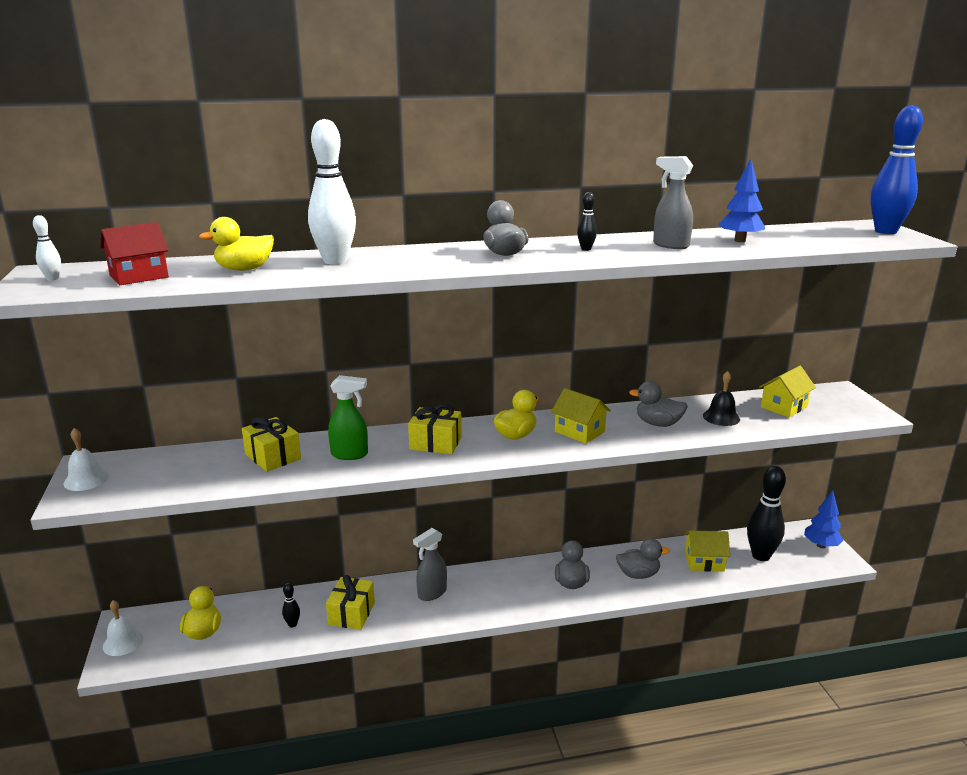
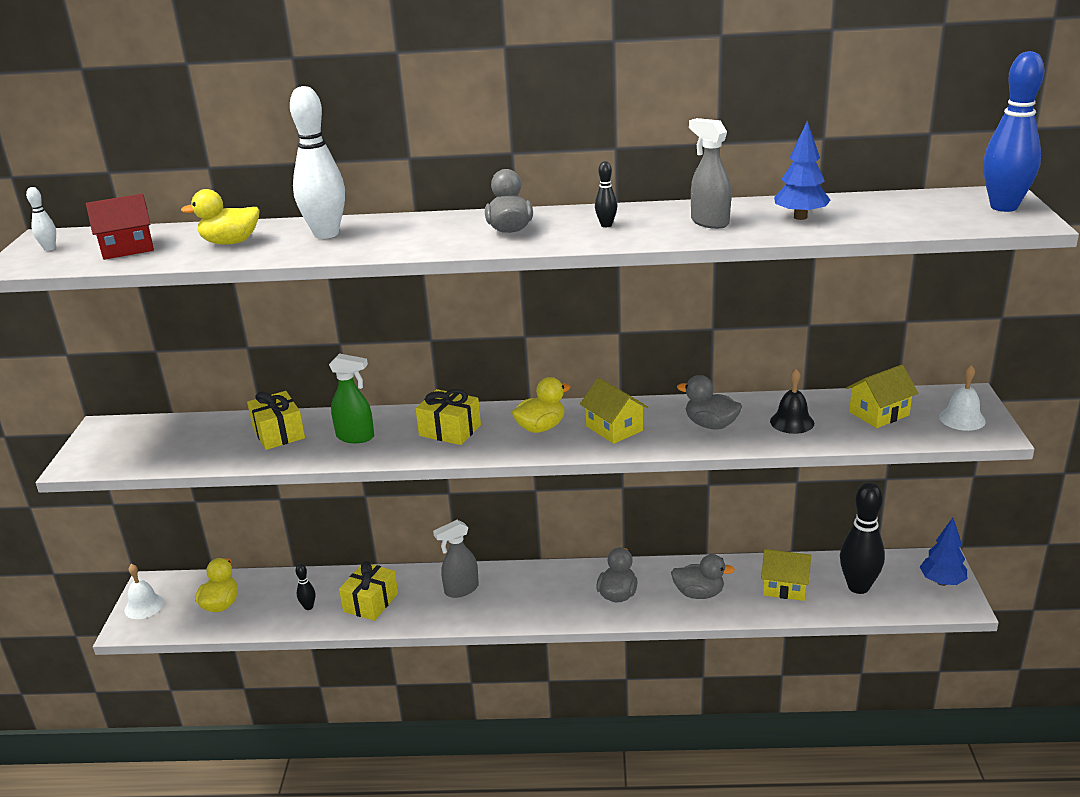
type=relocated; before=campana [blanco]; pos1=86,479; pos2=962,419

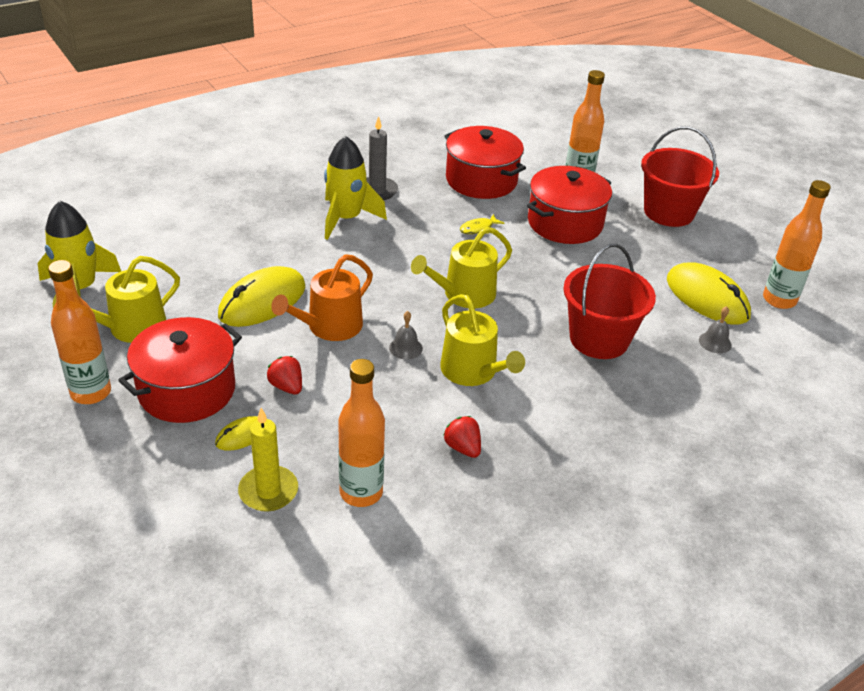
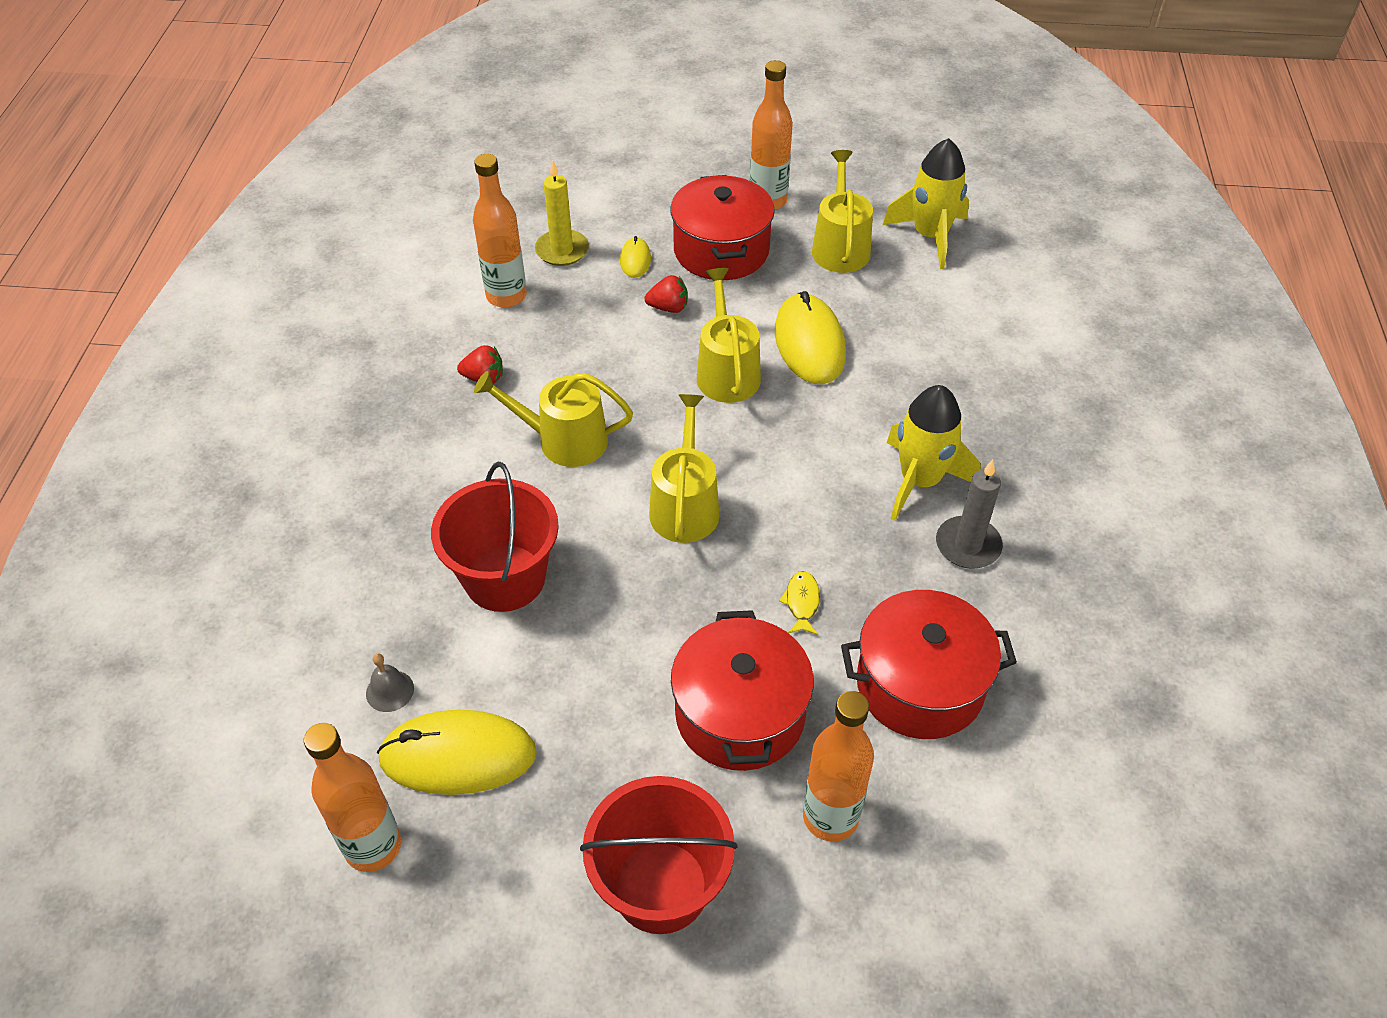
type=missing; before=campana [gris]; pos1=405,348
type=colour; before=regadera [naranja]; after=regadera [amarillo]; pos1=329,327; pos2=726,372

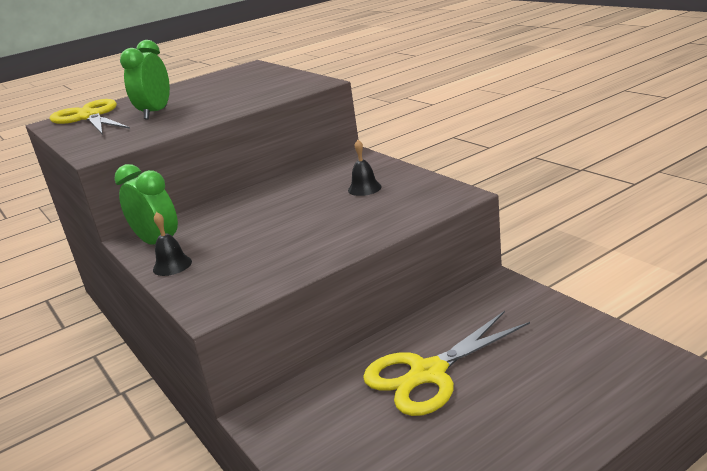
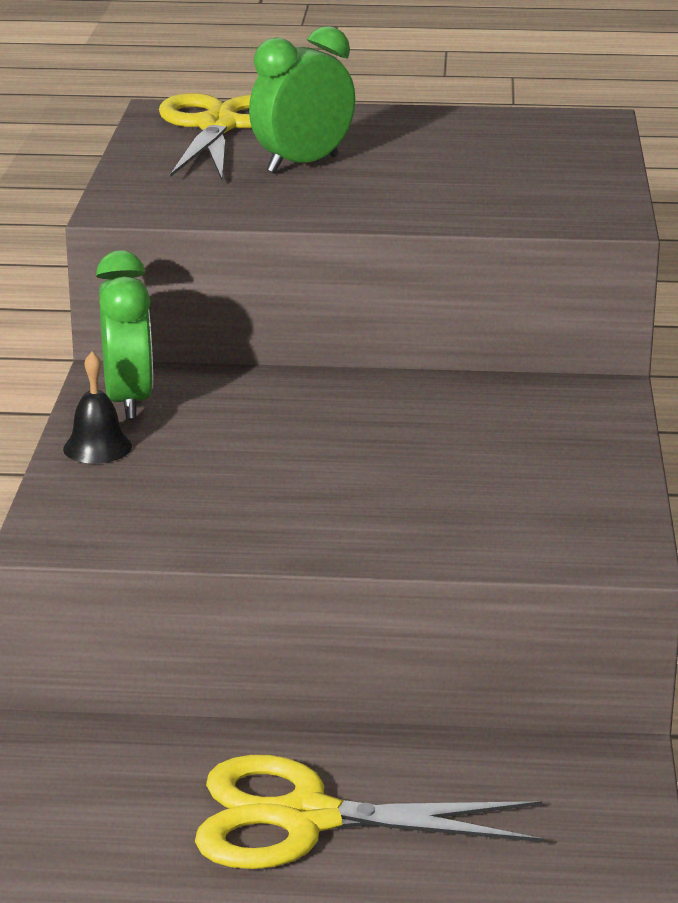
type=missing; before=campana [negro]; pos1=364,188

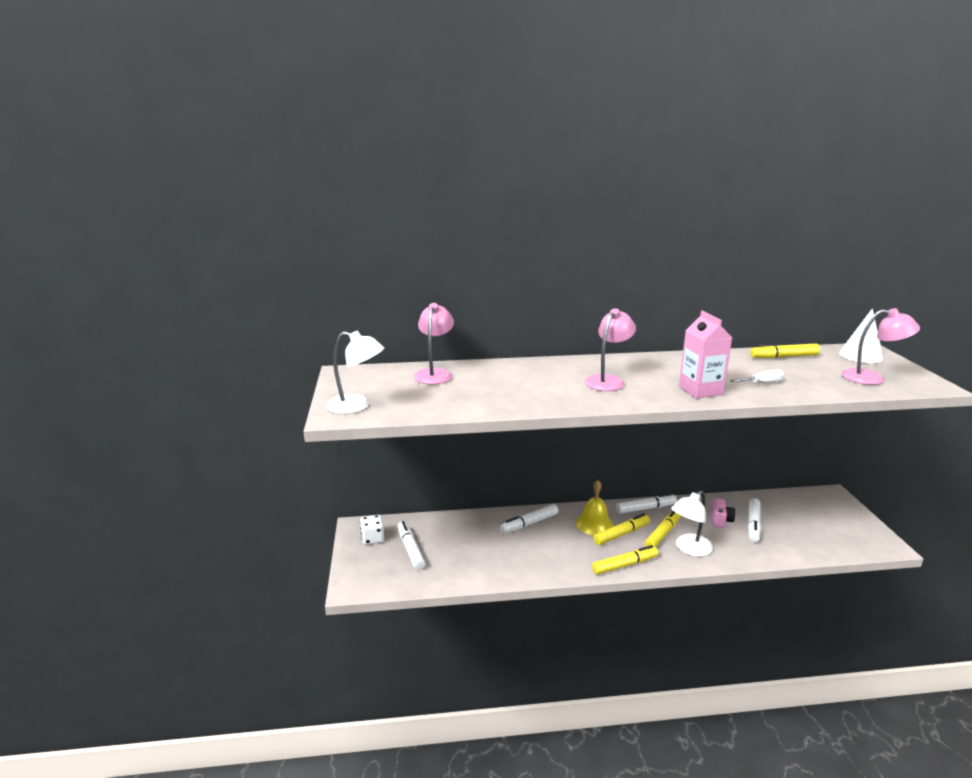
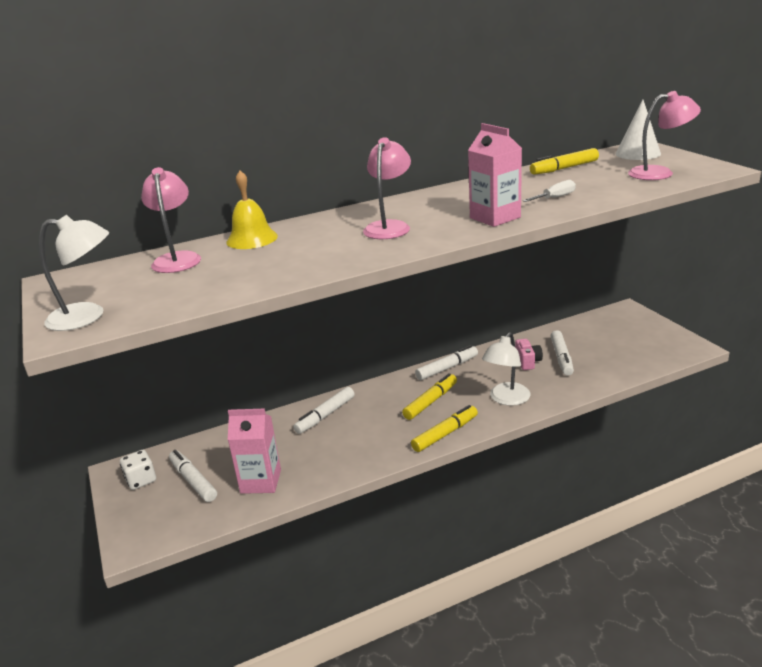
type=missing; before=rotulador [amarillo]; pos1=662,534
type=appeared; after=cartón de leche [rosa]; pos2=261,481
type=relocated; before=campana [amarillo]; pos1=594,524; pos2=252,239

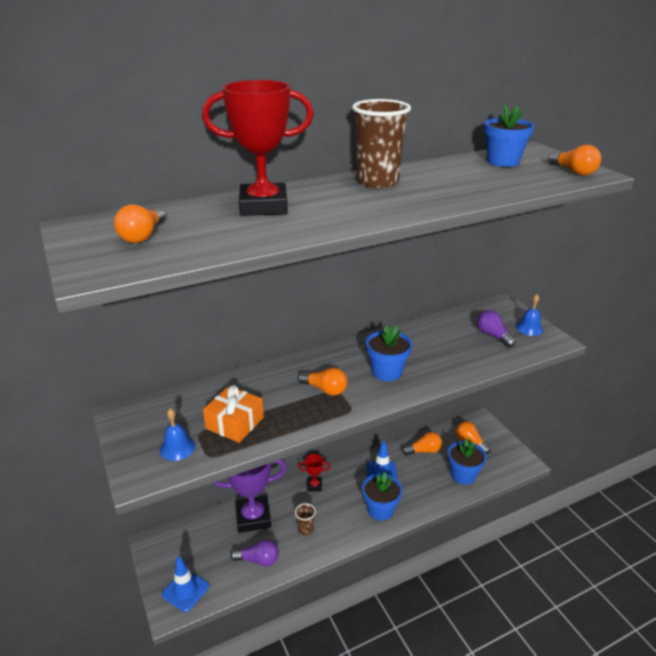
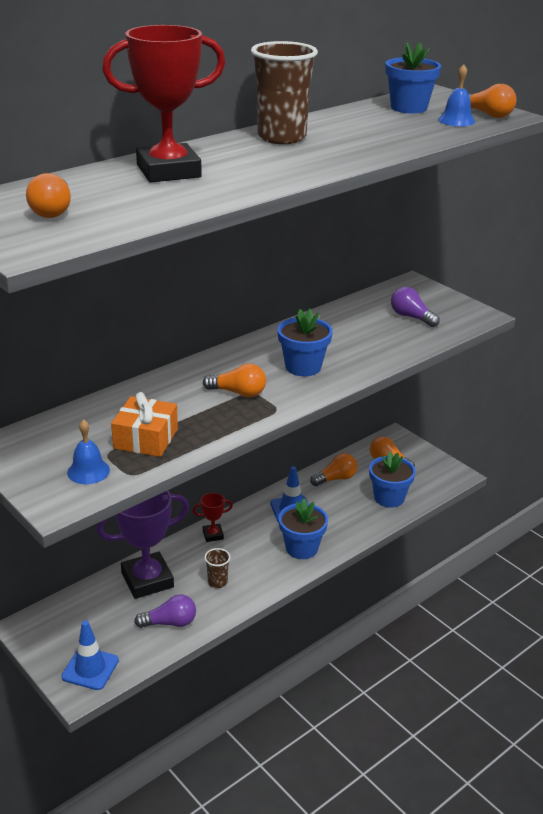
type=relocated; before=campana [azul]; pos1=529,328; pos2=456,120

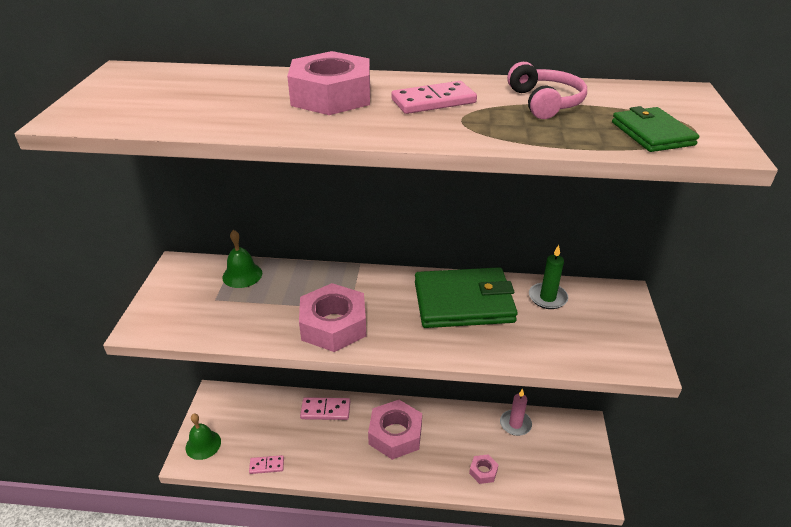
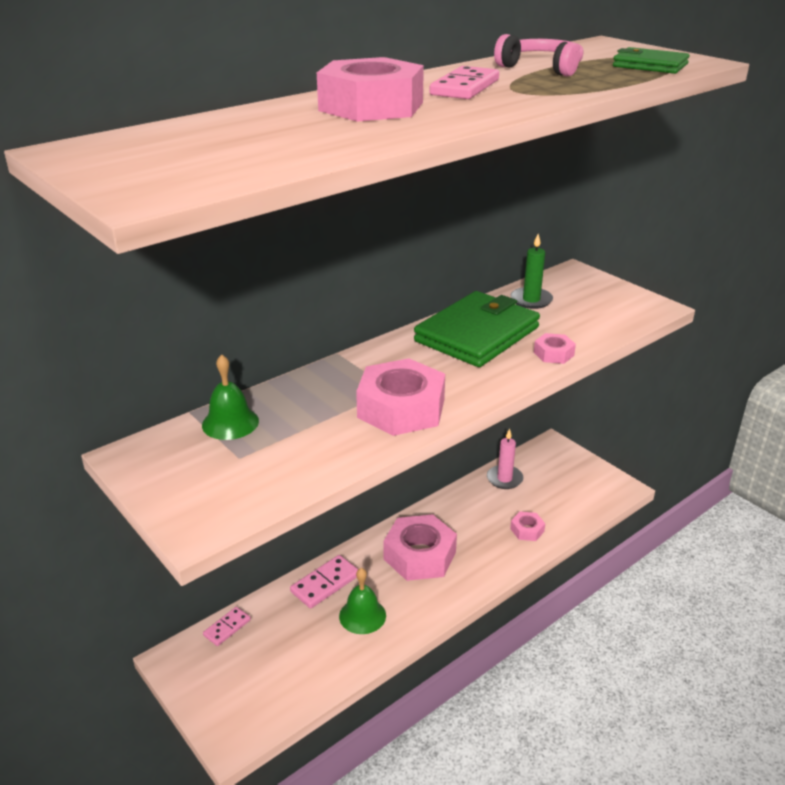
type=appeared; after=tuerca [rosa]; pos2=553,354
type=relocated; before=campana [verde]; pos1=203,444; pos2=362,615
type=relocated; before=ficha de dominó [rosa]; pos1=267,465; pos2=227,628

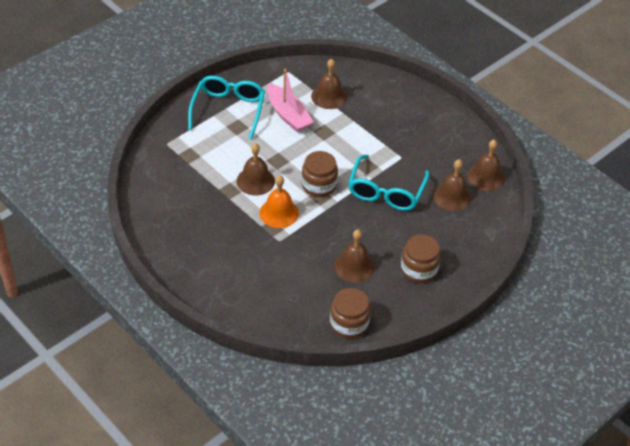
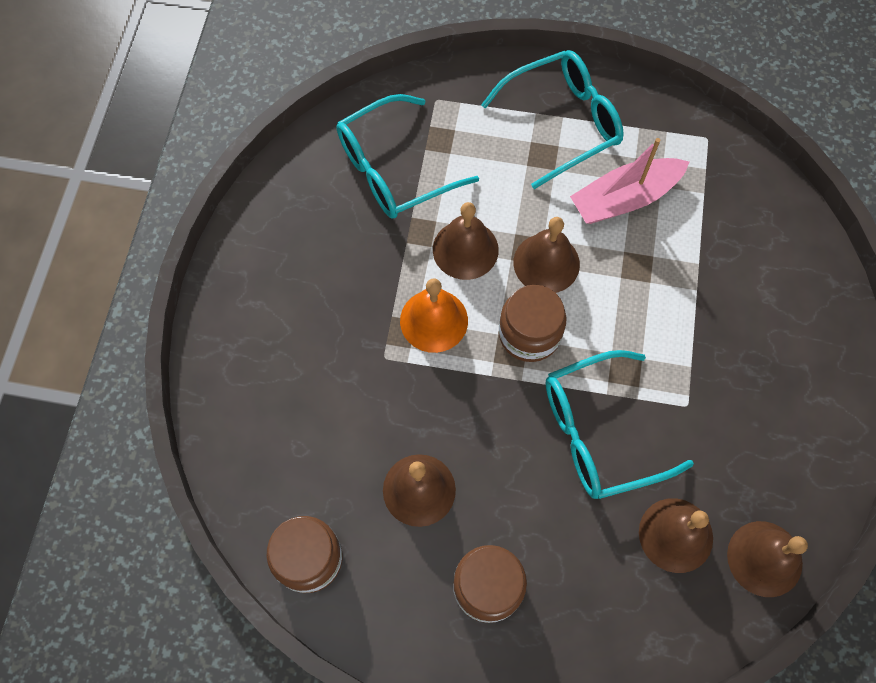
type=appeared; after=gafas [turquesa]; pos2=393,169
type=relocated; before=campana [marrón]; pos1=329,96; pos2=546,263
type=spun; before=barco [rosa]; pos1=288,115; pos2=624,199; turn=45

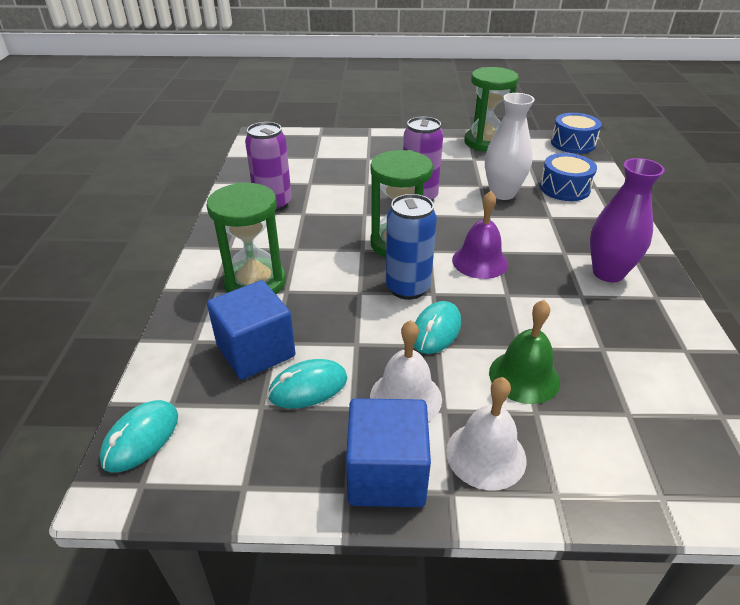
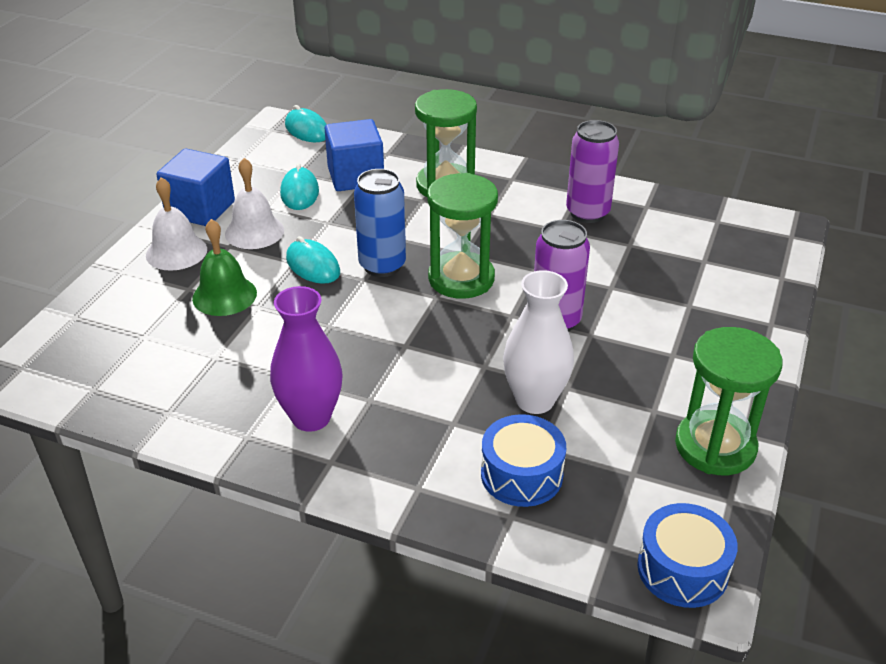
type=missing; before=campana [morado]; pos1=480,261

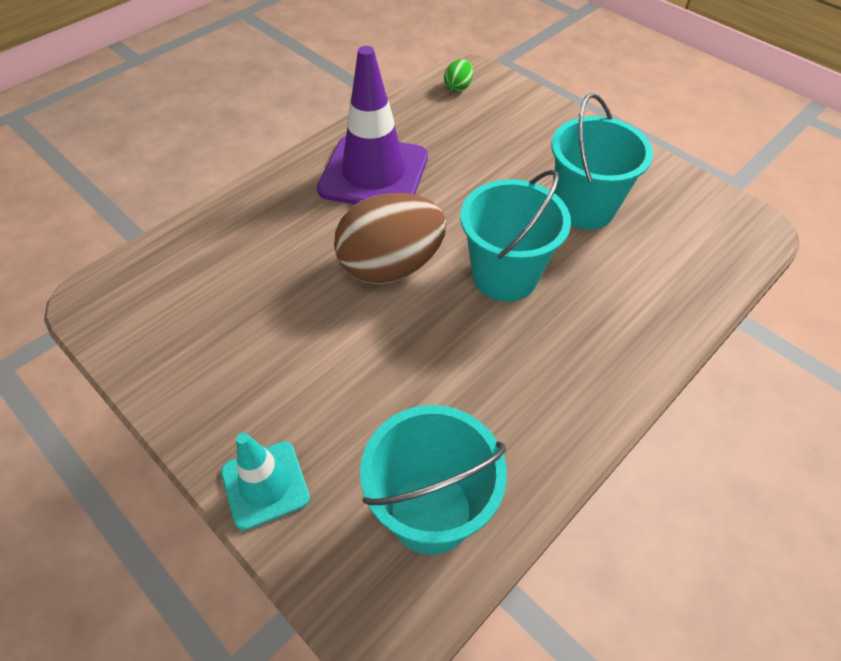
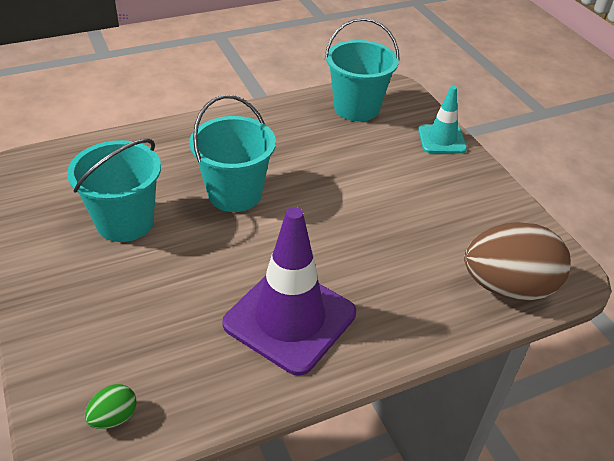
type=relocated; before=huevo [marrón]; pos1=391,266; pos2=507,287

